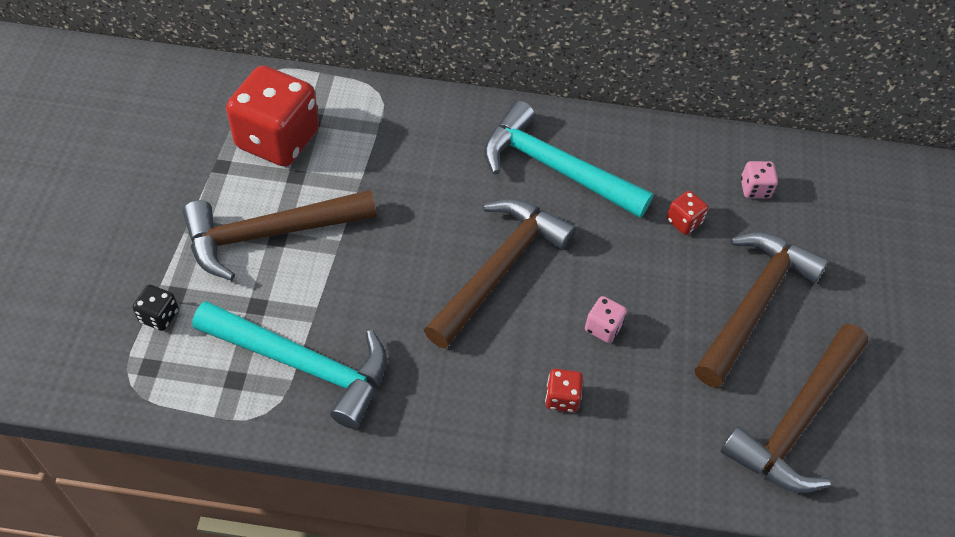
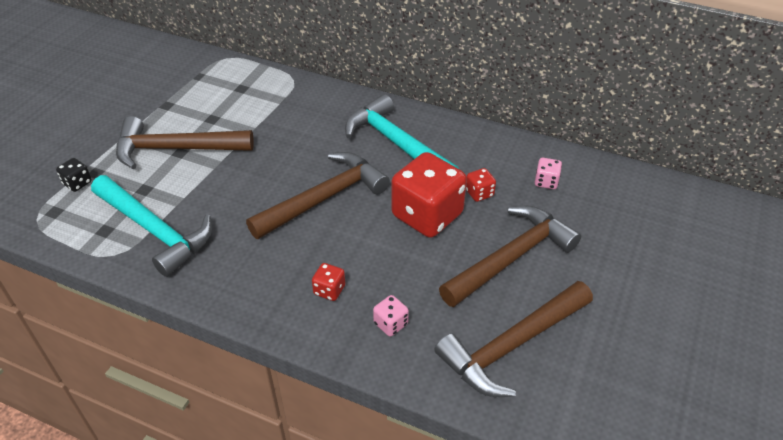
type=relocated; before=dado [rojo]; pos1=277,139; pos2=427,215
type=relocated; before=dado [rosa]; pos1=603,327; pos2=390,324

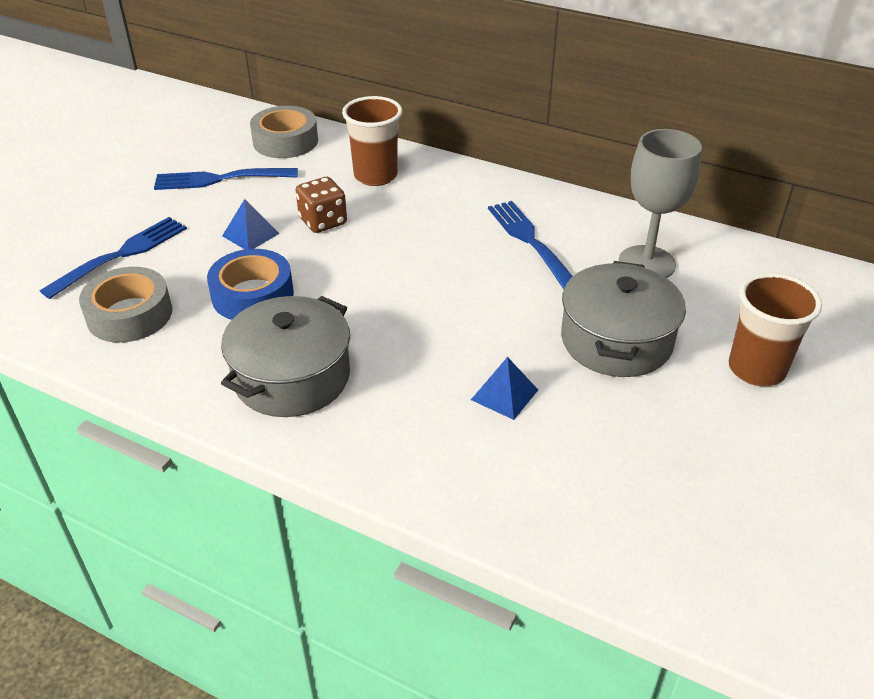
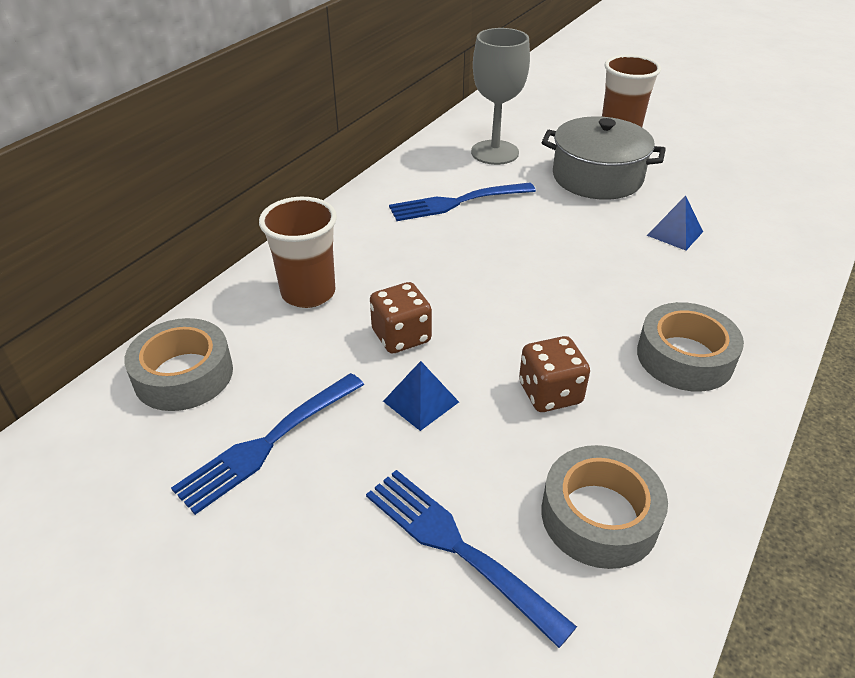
type=exchanged; before=cinta adhesiva [azul]; after=dado [marrón]; pos1=253,295; pos2=550,393
type=exchanged; before=olla [gris]; after=cinta adhesiva [gris]; pos1=292,377; pos2=684,357
type=spun; before=tenedor [azul]; pos1=220,179; pos2=268,443; turn=45

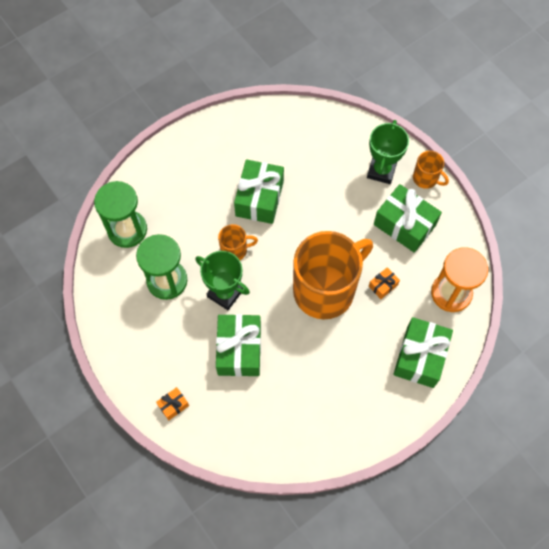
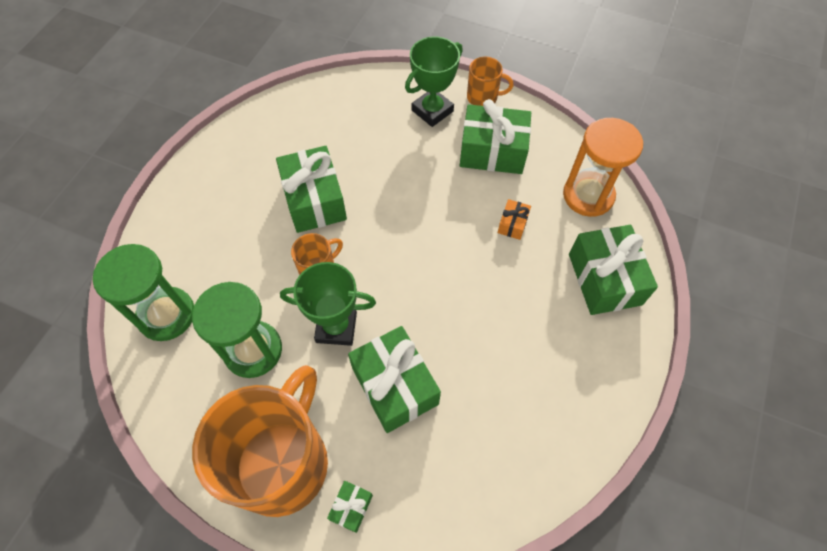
type=relocated; before=taza [naranja]; pos1=325,290; pos2=283,462
type=colour; before=regalo [naranja]; after=regalo [verde]; pos1=173,405; pos2=351,507
type=spun; before=trofeo [verde]; pos1=381,171; pos2=432,111; turn=60

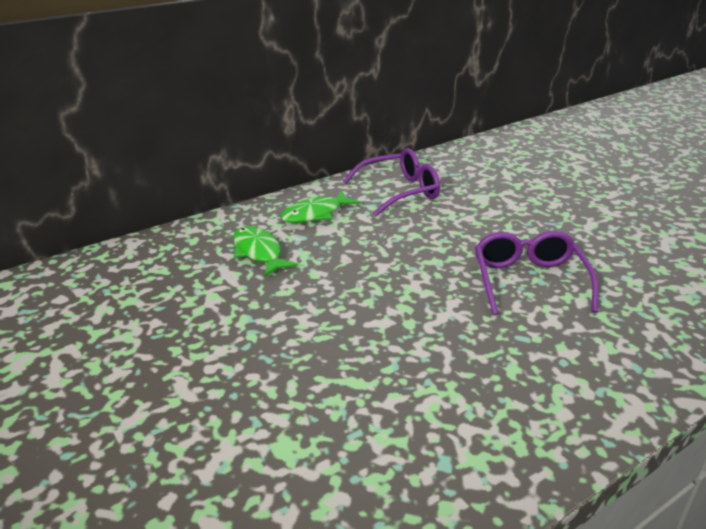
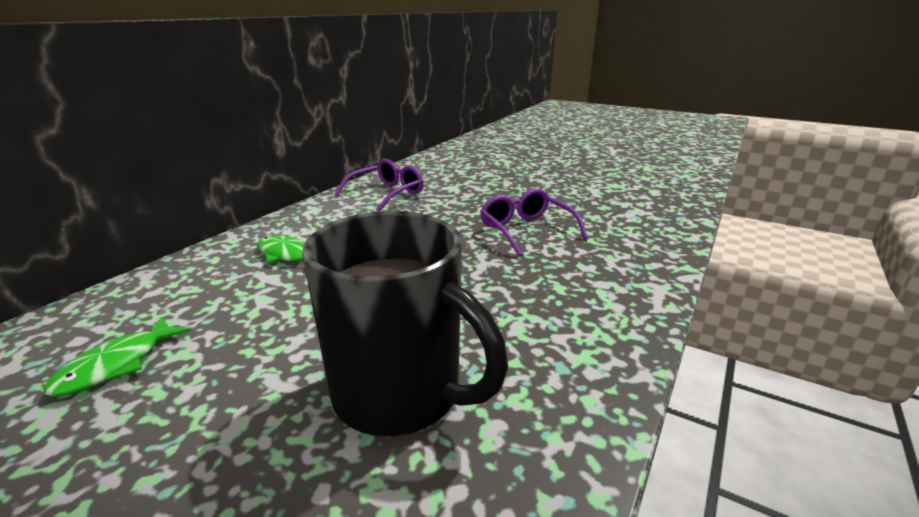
type=appeared; after=taza [negro]; pos2=400,395
type=relocated; before=pez [verde]; pos1=315,214; pos2=116,365

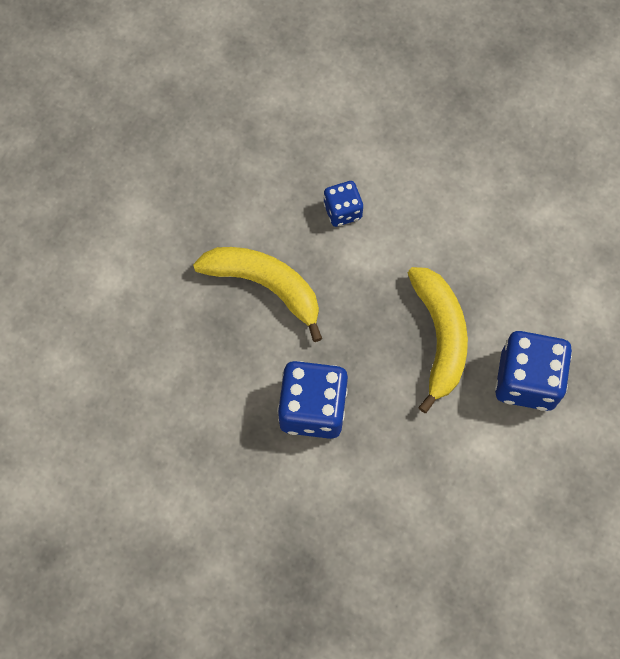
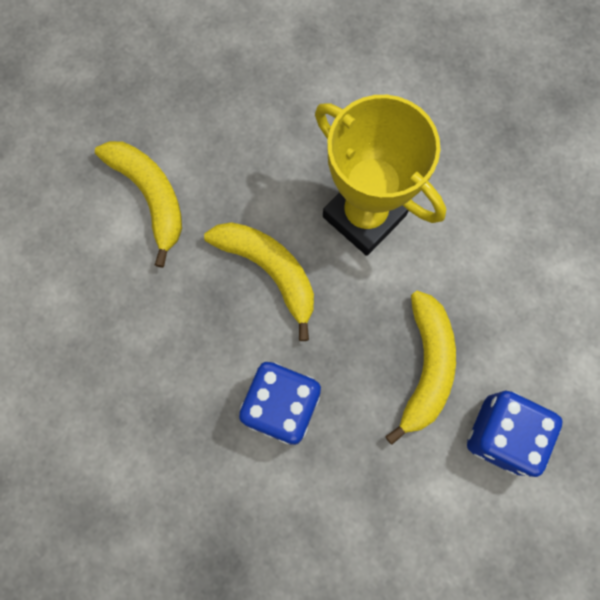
type=appeared; after=plátano [amarillo]; pos2=150,196
type=exchanged; before=dado [azul]; after=trofeo [amarillo]; pos1=342,211; pos2=364,216

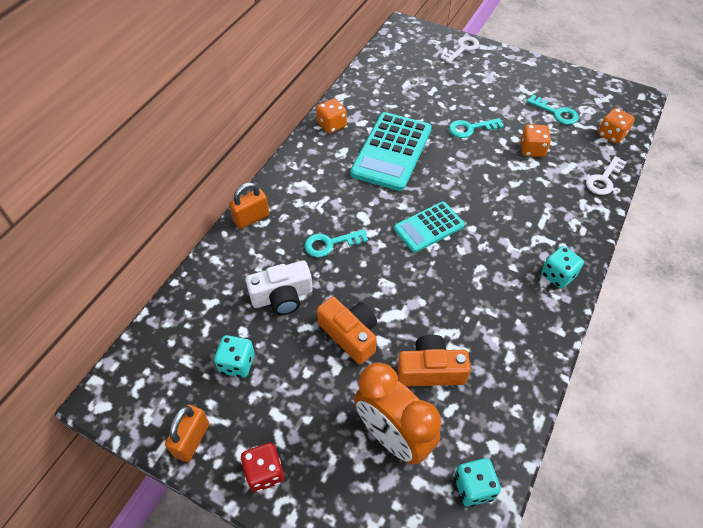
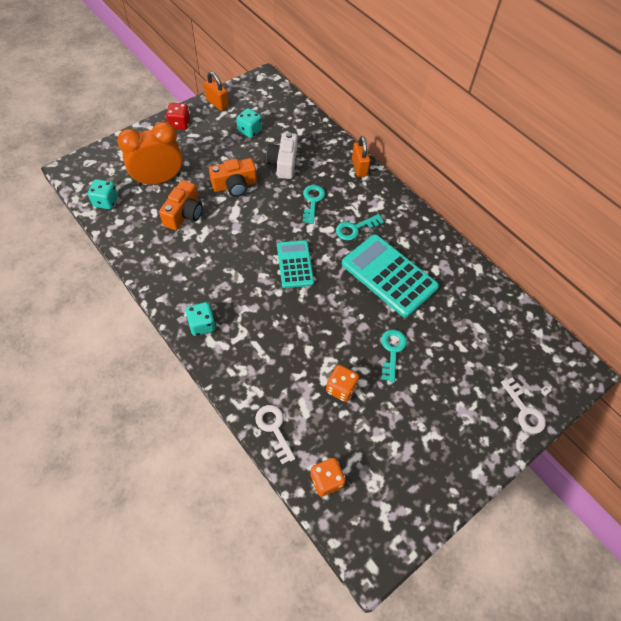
type=missing; before=dado [naranja]; pos1=332,125
type=relocated; before=llave [turquesa]; pos1=556,113; pos2=355,228

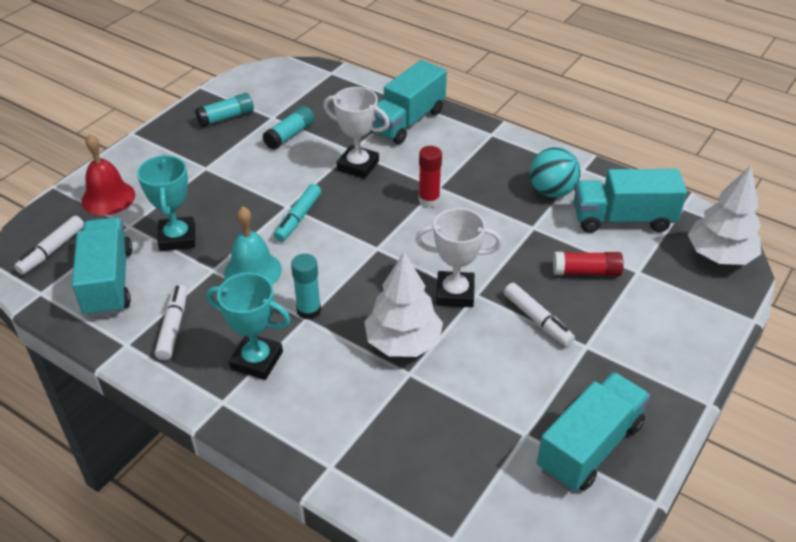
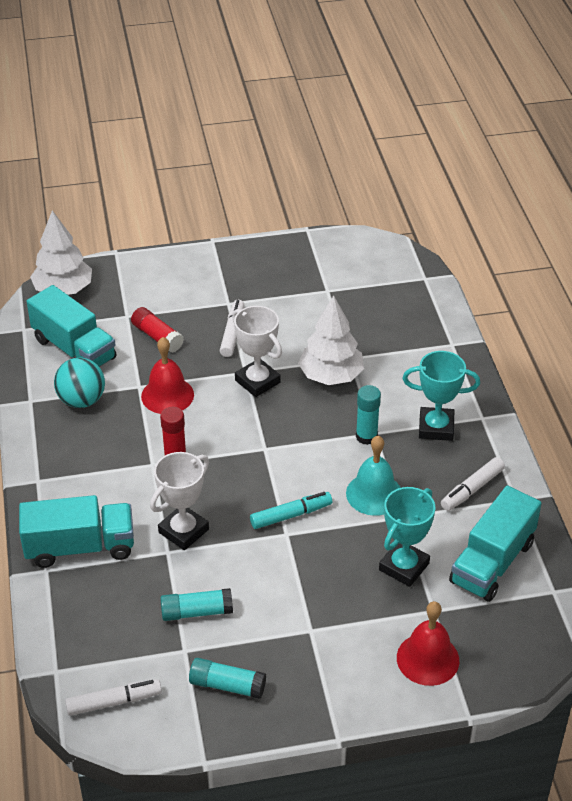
type=missing; before=camión [turquesa]; pos1=589,446
type=appeared; after=campana [rojo]; pos2=167,395
type=relocated; before=rotulador [blanco]; pos1=52,250; pos2=114,702
type=spun; before=trofeo [turquesa]; pos1=256,360; pos2=436,427; turn=-60
type=spun; before=trofeo [blanco]; pos1=358,166; pos2=183,531; turn=60

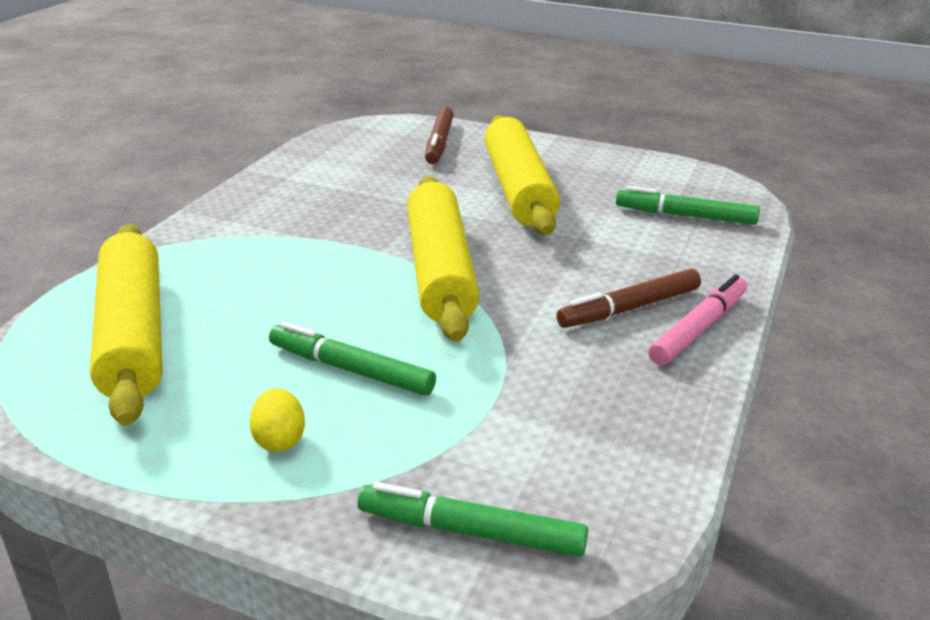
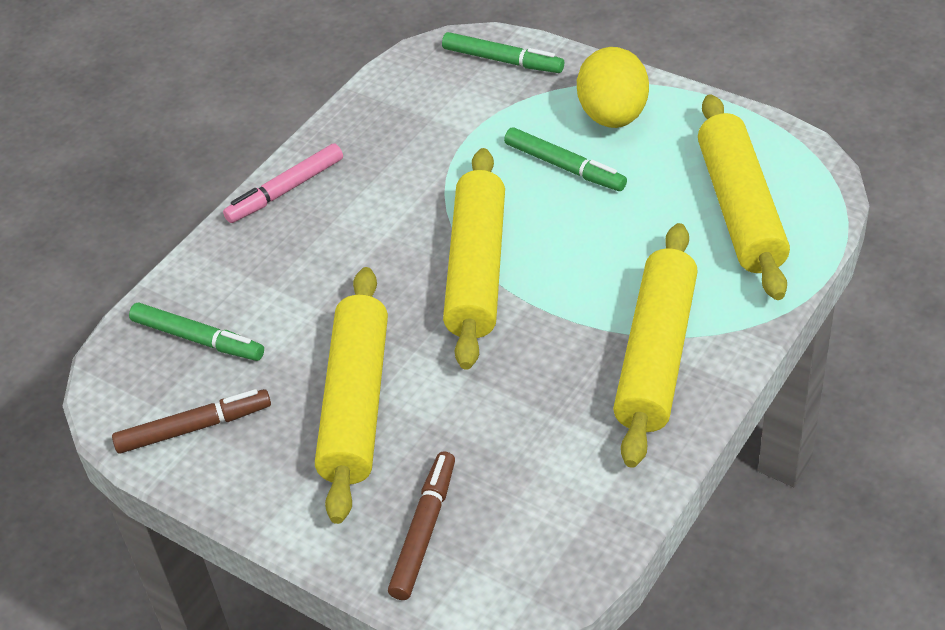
type=appeared; after=rodillo [amarillo]; pos2=656,355
type=relocated; before=rotulador [marrón]; pos1=629,308; pos2=194,428
type=size; before=huevo [amarillo]; pos1=279,440; pos2=613,116; scale=2.04

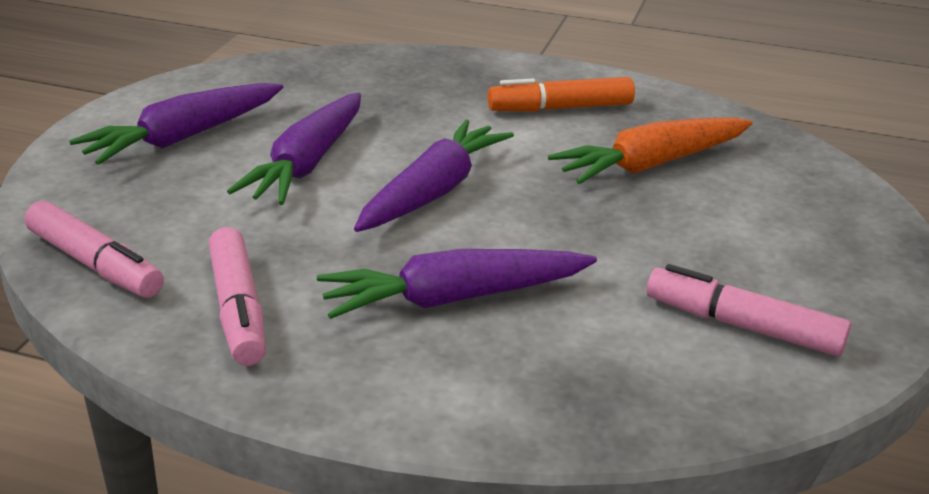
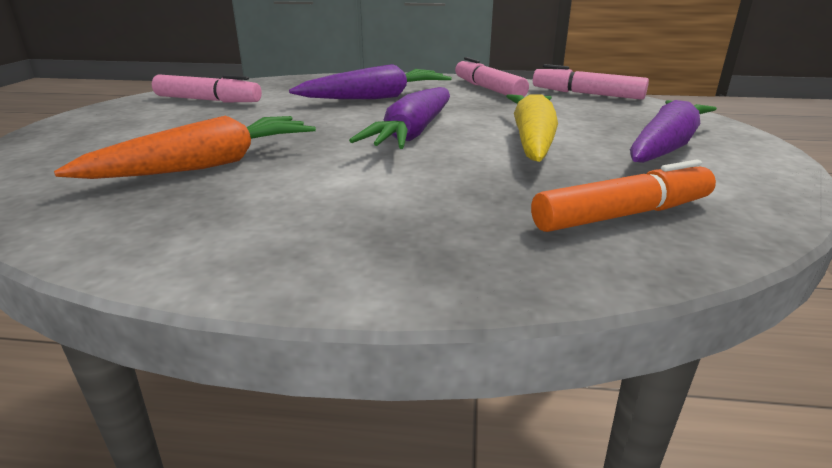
type=relocated; before=rotulador [naranja]; pos1=560,108; pos2=623,215
type=colour; before=zanahoria [morado]; after=zanahoria [amarillo]; pos1=307,164; pos2=532,139

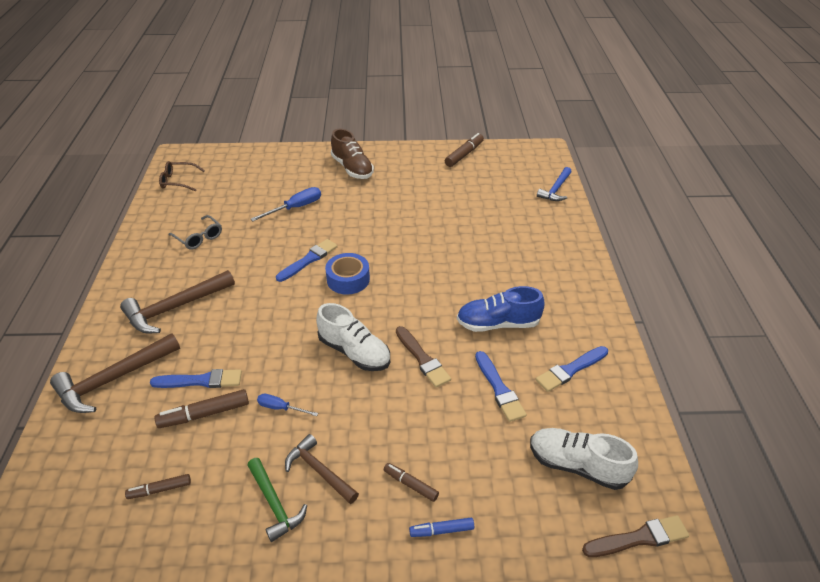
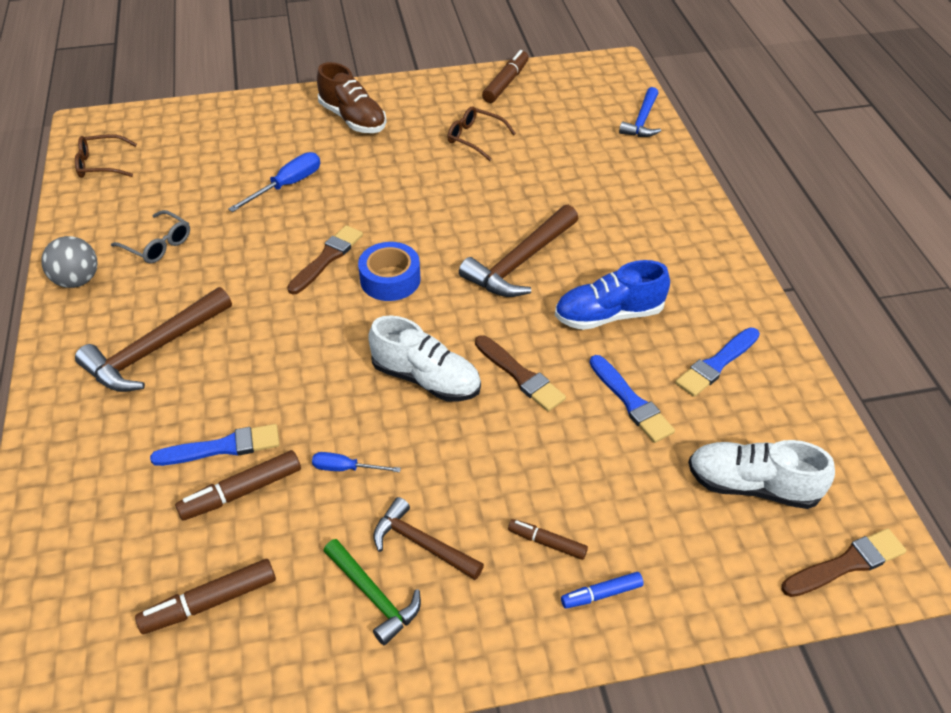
type=appeared; after=pelota [gris]; pos2=77,280
type=appeared; after=gafas [marrón]; pos2=475,138
type=relocated; before=martillo [marrón]; pos1=113,380; pos2=520,263
type=colour; before=pincel [azul]; after=pincel [marrón]; pos1=308,260; pos2=327,258
type=size; before=rotulador [marrón]; pos1=160,489; pos2=210,602; scale=1.6

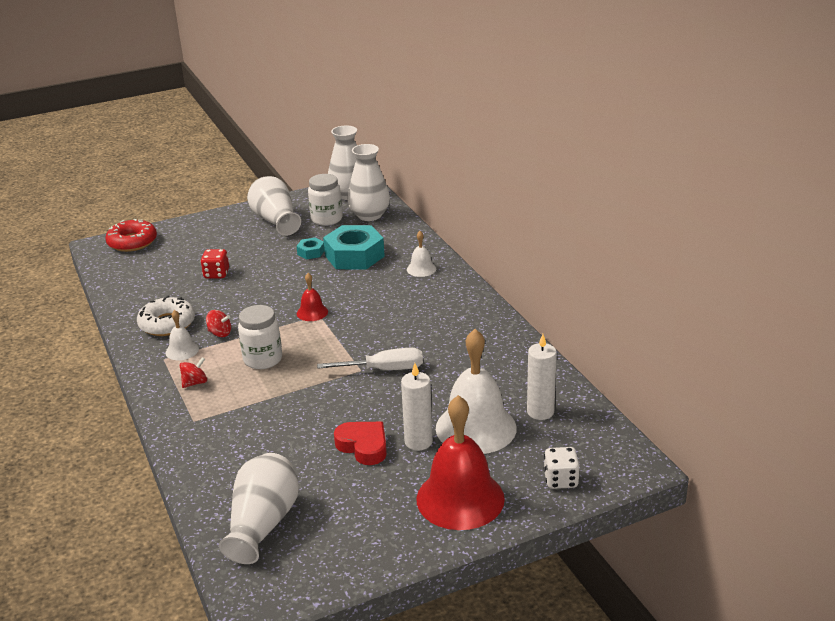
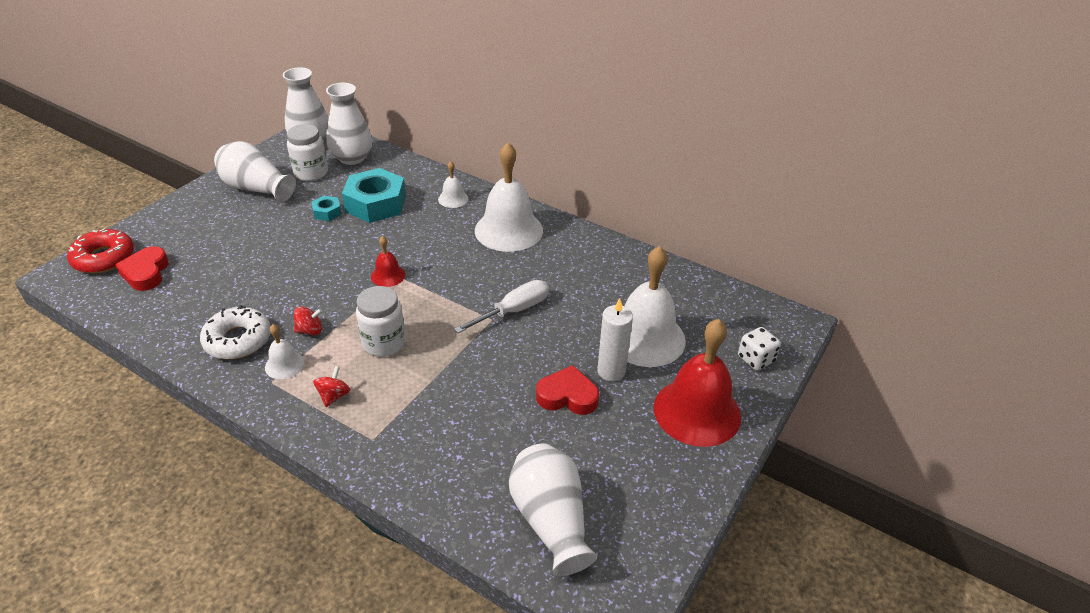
type=missing; before=dado [rojo]; pos1=216,274
type=missing; before=vela [blanco]; pos1=540,412
type=appeared; after=corazón [rojo]; pos2=146,273
type=appeared; after=campana [blanco]; pos2=508,230

